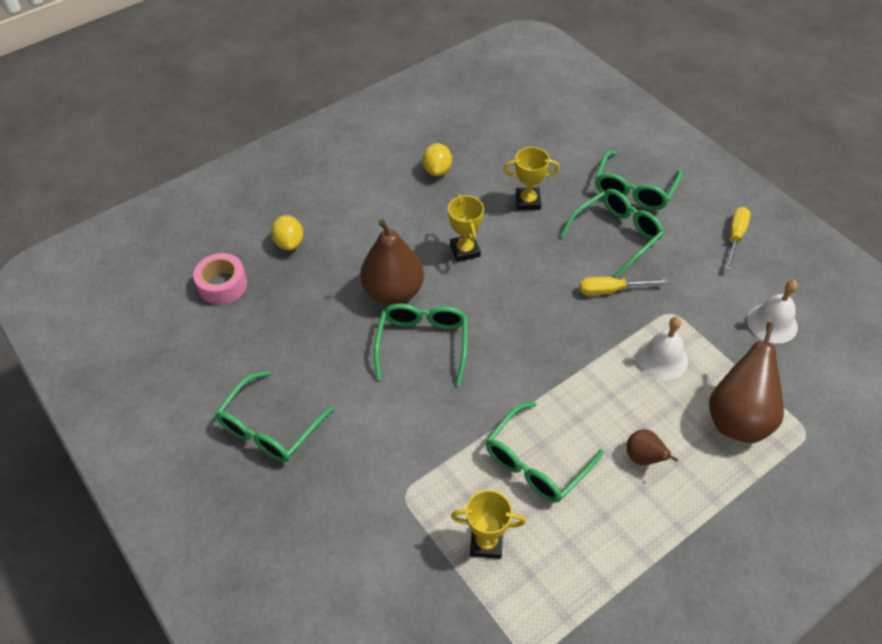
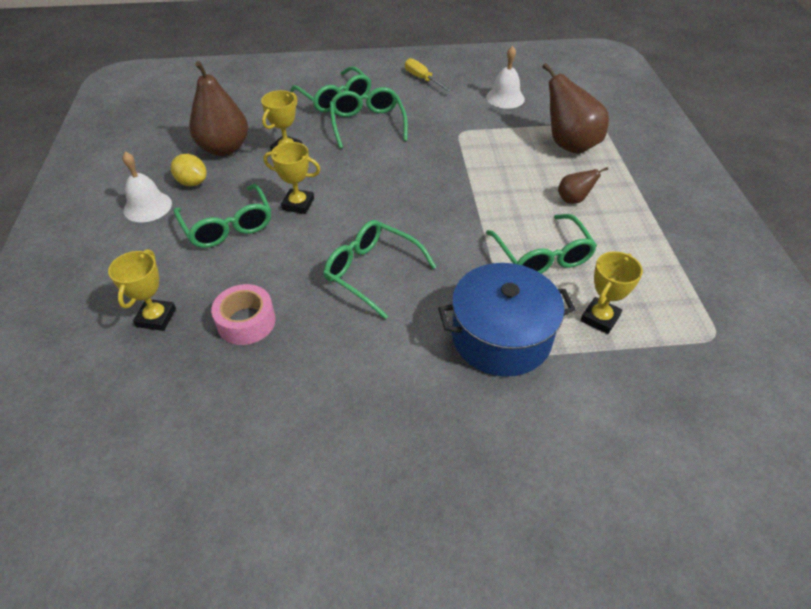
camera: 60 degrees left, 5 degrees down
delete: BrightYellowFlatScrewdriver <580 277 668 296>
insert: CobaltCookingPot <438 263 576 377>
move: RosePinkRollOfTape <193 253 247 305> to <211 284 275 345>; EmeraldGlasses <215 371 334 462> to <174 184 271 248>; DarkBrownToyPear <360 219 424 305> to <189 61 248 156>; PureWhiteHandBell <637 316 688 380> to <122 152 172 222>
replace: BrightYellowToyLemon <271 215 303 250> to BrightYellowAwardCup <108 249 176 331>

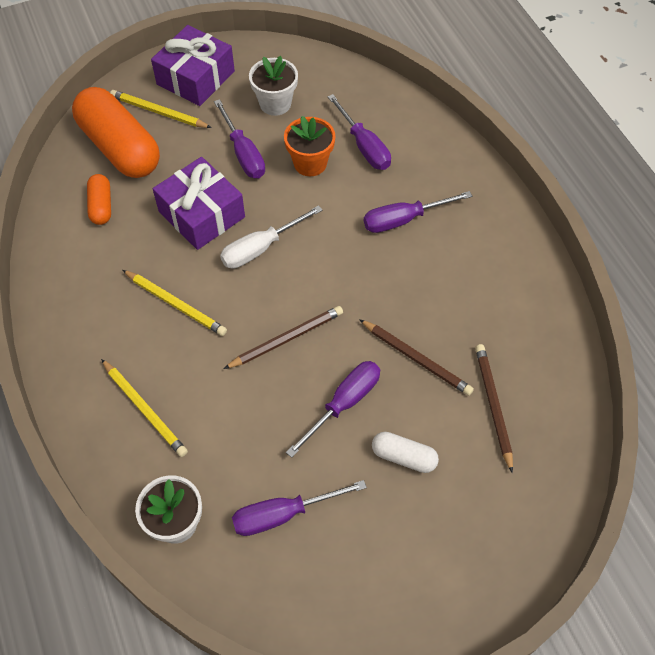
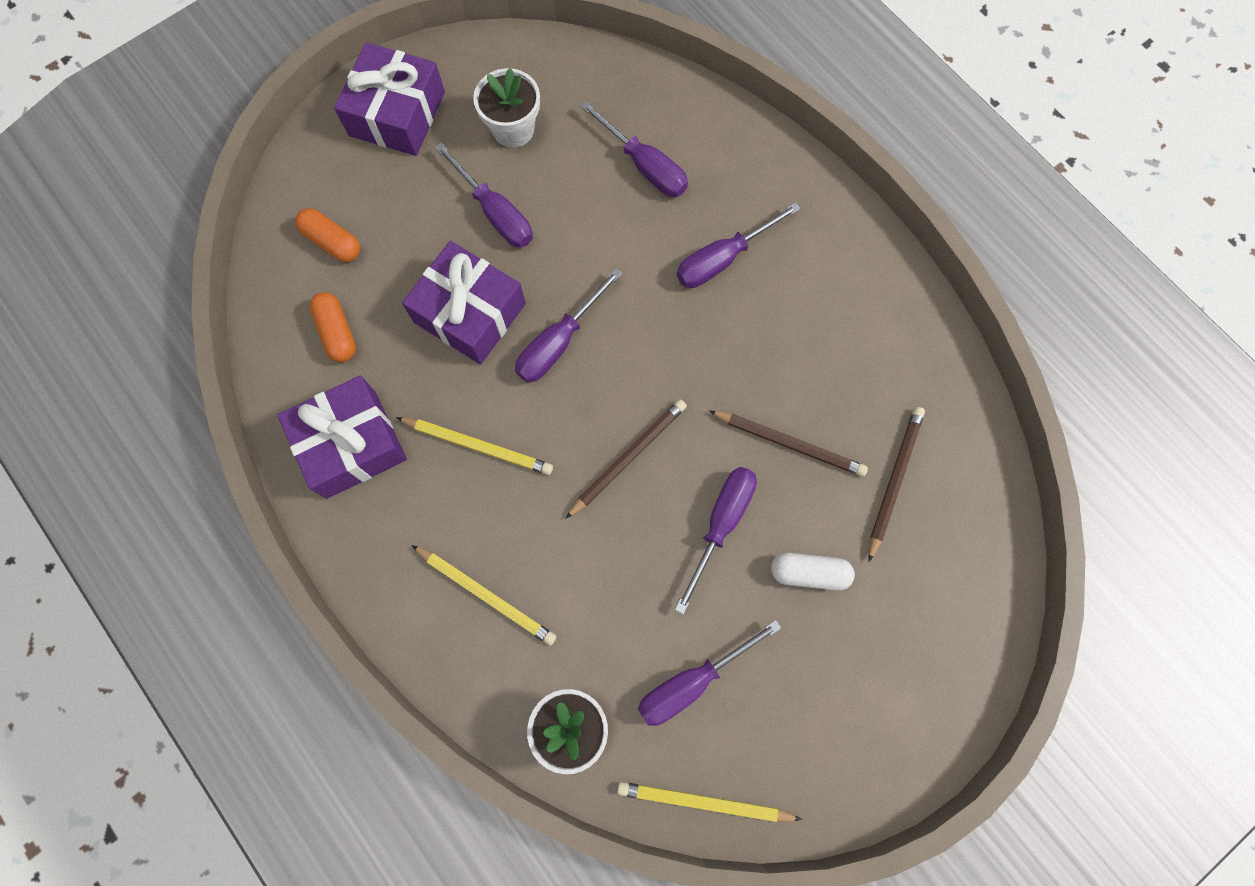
camera: 15 degrees left, 15 degrees up
delete: BrightOrangeFlowerPot <284 116 336 176>
insert: RoyalPurpleWrappedGift <277 375 407 499>
move: BrightYellowPencil <110 90 212 128> to <617 782 802 822>
recolor: PureWhiteFlatScrewdriver <220 205 323 269> to RoyalPurpleFlatScrewdriver <515 268 622 383>
rotate: DarkBrownPencil <475 344 513 473> = <868 407 925 562> 45 degrees clockwise
resize: BrightOrangeCapsule <72 87 160 178> = <295 208 360 262> x0.47

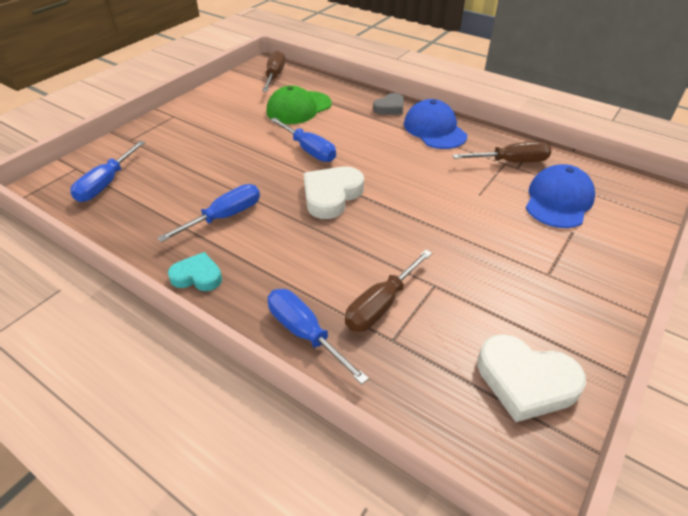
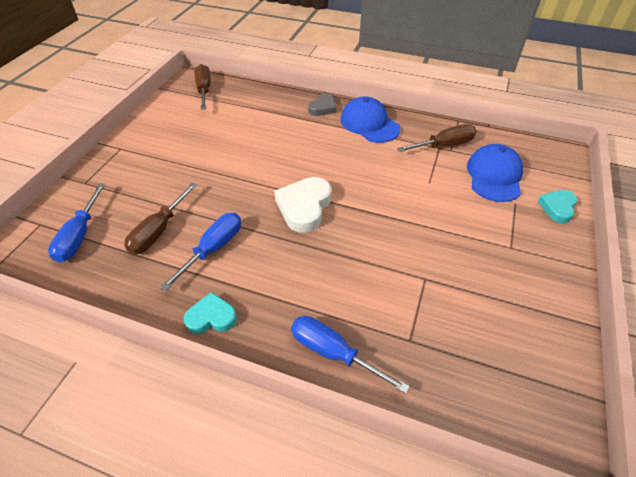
camera: 15 degrees left, 5 degrees up
delete: EmeraldBaseballCap <267 85 332 124>; CobaltFlatScrewdriver <270 118 336 162>; PureWhiteHeartShape <477 334 586 422>
insert: TealHeartShape <538 190 578 223>
move: DarkBrownFlatScrewdriver <345 250 432 332> to <124 183 197 255>

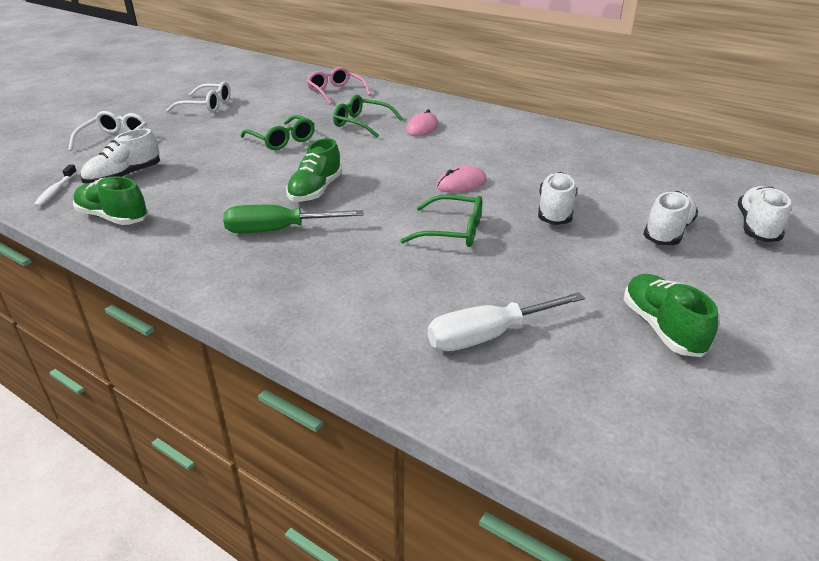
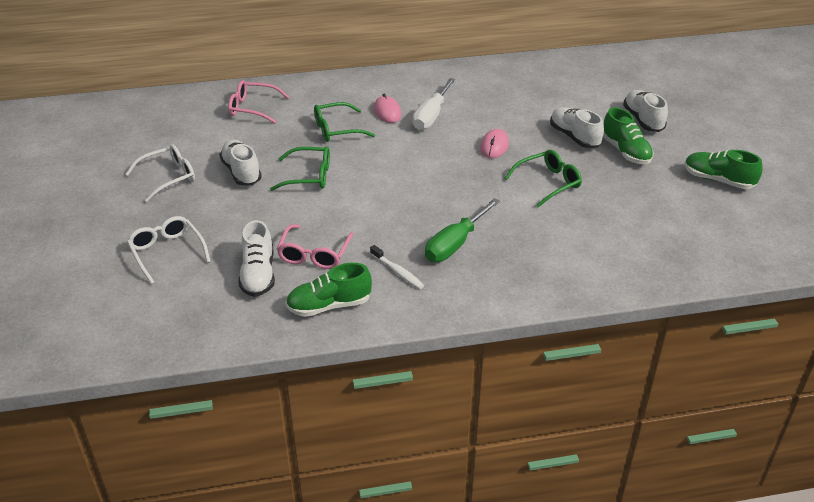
camera: 45 degrees left, 5 degrees up
insert: RosePinkGlasses <277 224 354 269>
move: PureWhiteToothbrush <33 165 77 208> to <370 245 424 289>; EmeraldLaceUpShoe <286 138 342 202> to <603 107 654 164>; PureWhiteFlatScrewdriver <428 292 585 351> to <413 78 455 130>; PureWhiteLaceUpShoe <738 186 791 242> to <219 140 262 185>

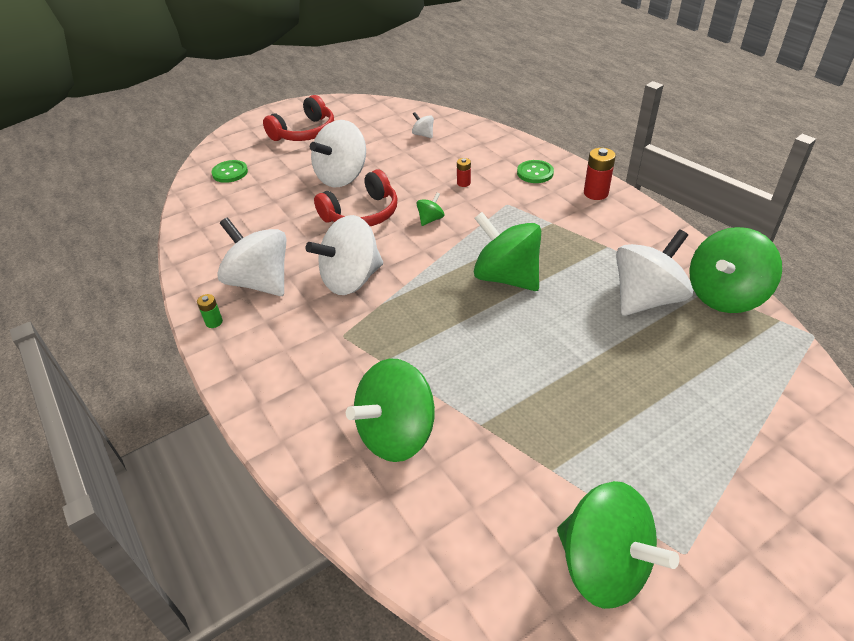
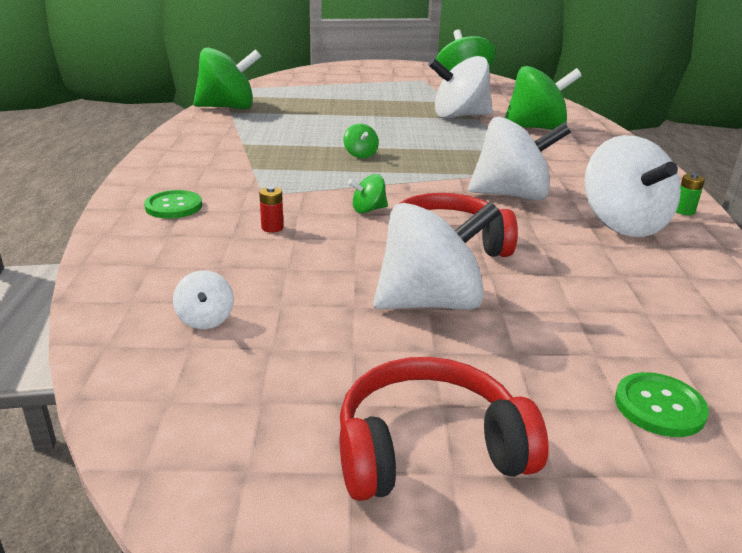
camera: 150 degrees left, 15 degrees down
delete: RedPowerCell <584 148 616 200>
move: PureWhiteToyTop <616 229 693 316> to <428 56 493 118>
resize: EmeraldToyTop <474 212 541 291> = <343 123 379 158> x0.43

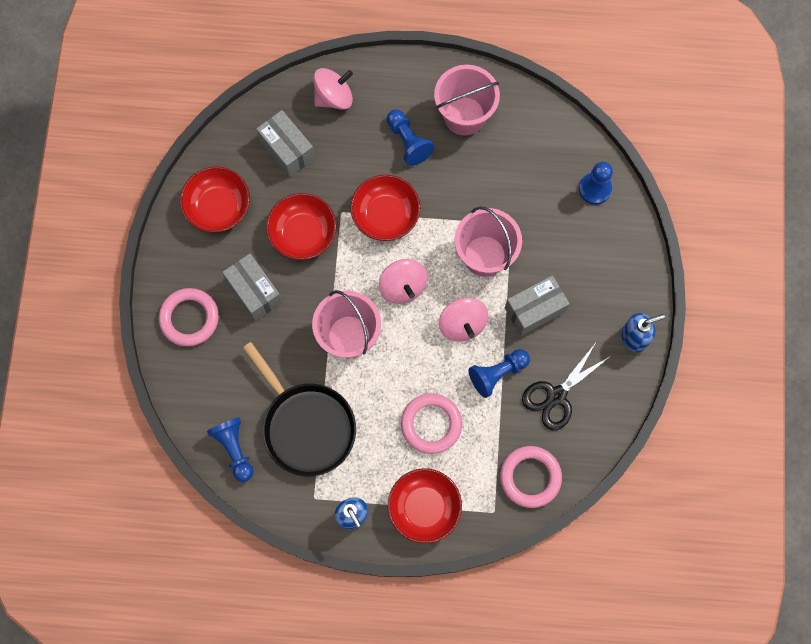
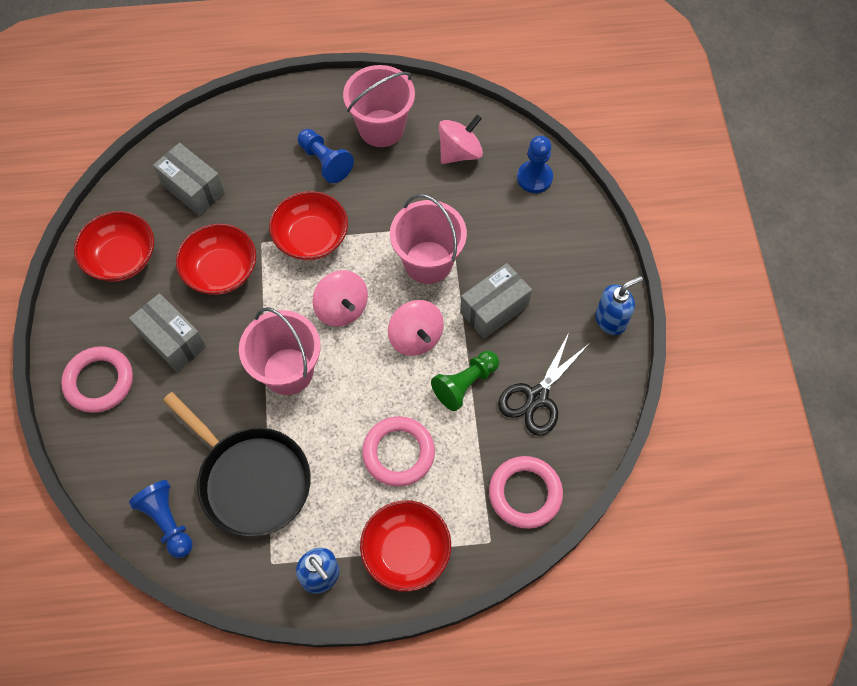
camera: 10 degrees left, 10 degrees down
move: RosePinkToyTop <314 68 353 110> to <439 115 483 164>
recolor: CobaltGamePawn <468 349 530 398> to EmeraldGamePawn <431 351 499 411>

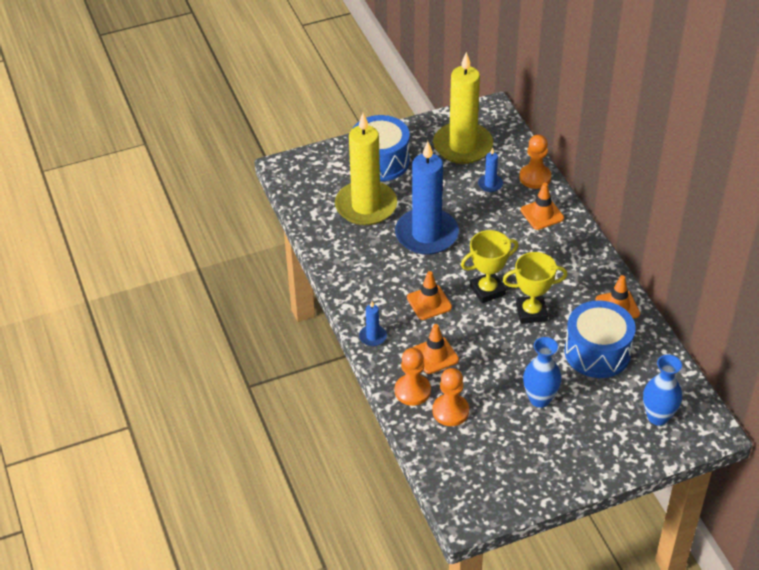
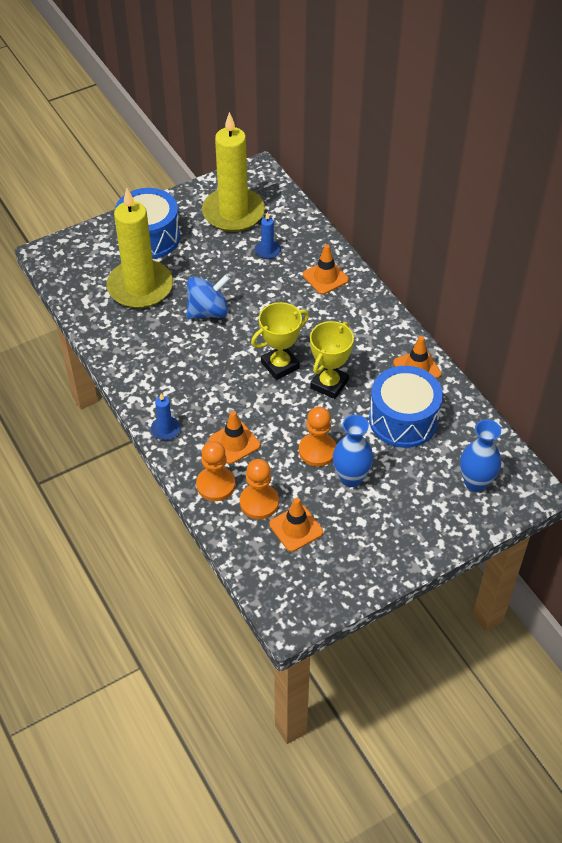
camera: 10 degrees left, 5 degrees up
move: BrightOrangeTrafficCone <407 271 452 320> to <269 498 323 552>; BrightOrangeGamePawn <519 135 551 189> to <299 407 336 467>
replace: CobaltPillarCandle <395 141 459 255> to CobaltToyTop <186 274 230 319>
rotate: BrightYellowAwardCup <503 252 567 324> = <310 321 354 399> 45 degrees counterclockwise

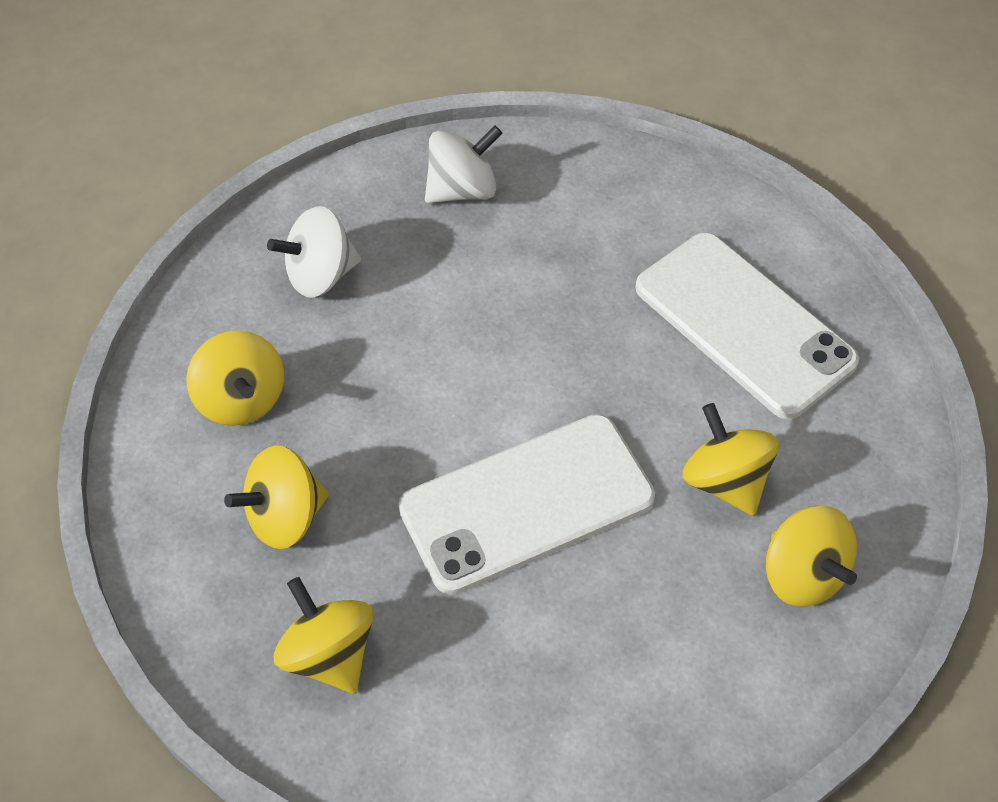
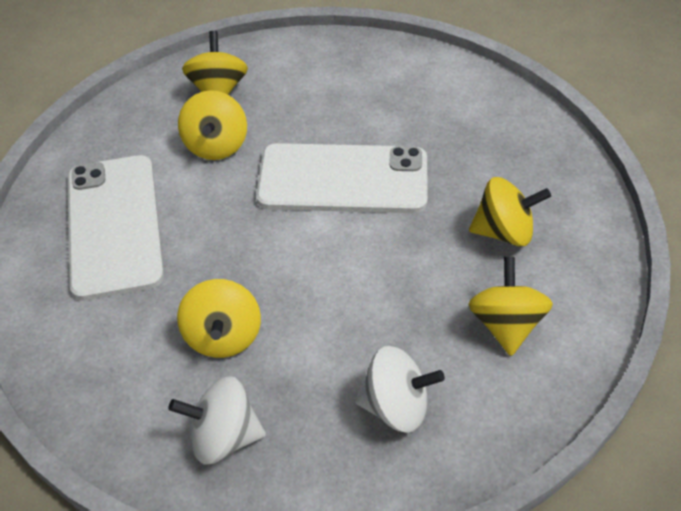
camera: 150 degrees left, 5 degrees down
move: BrightYellowToyTop <273 577 373 693> to <177 279 261 358>

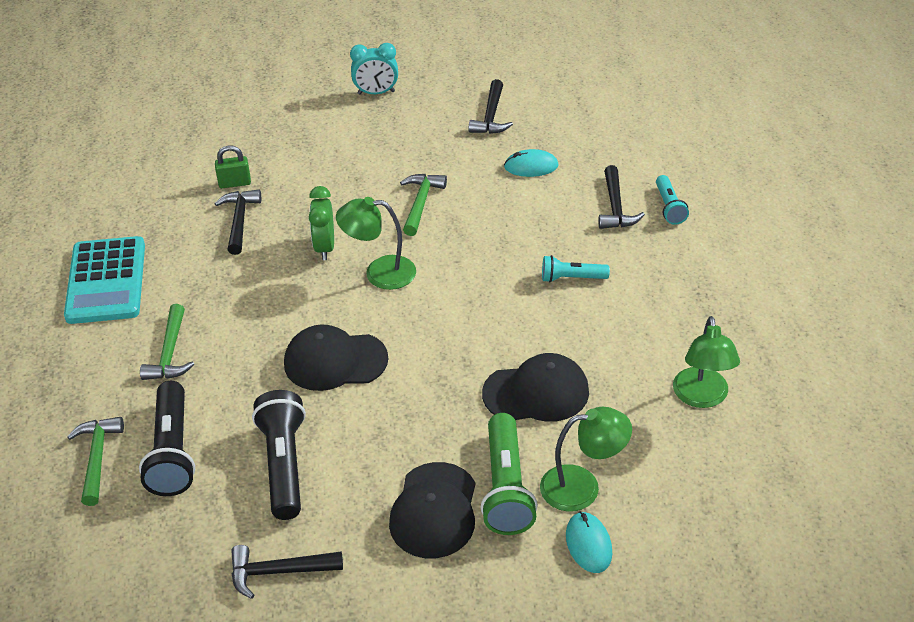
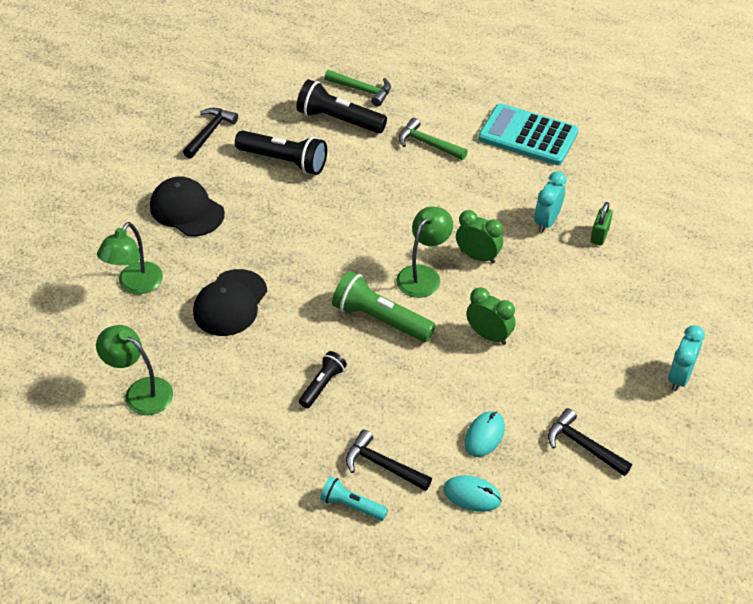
camera: 120 degrees right, 5 degrees up
delete: EbonyBaseballCap <284 324 388 391>
move: EmeraldPocketTorch <480 413 538 535> to <332 271 436 342>; TealMouse <566 512 612 573> to <444 475 502 512>
replace: EbonyHammer <215 190 261 255> to TealClock <534 171 567 233>; EmeraldHammer <400 174 447 236> to EmeraldClock <466 287 516 345>
recolor: TealPocketTorch <542 255 610 283> to EbonyPocketTorch <299 351 347 408>

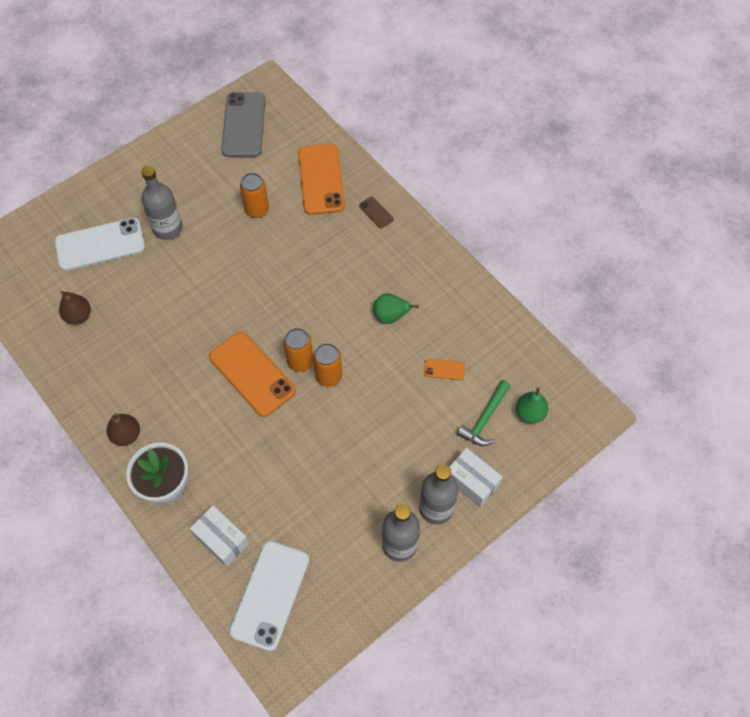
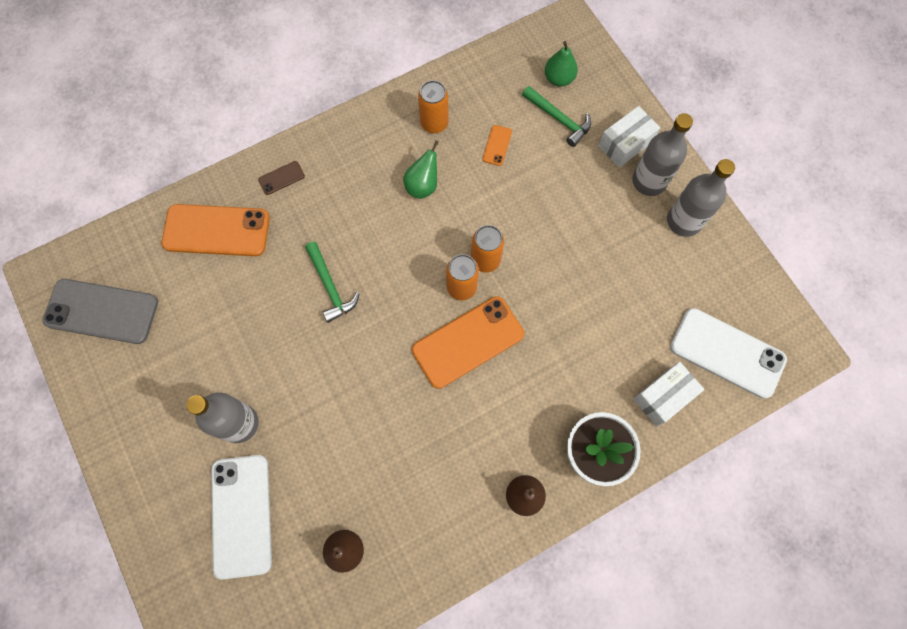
camera: 80 degrees left, 10 degrees up
insert: EmeraldHammer <305 242 360 323>
move: BrightOrangeCan <240 173 269 218> to <418 80 449 133>

